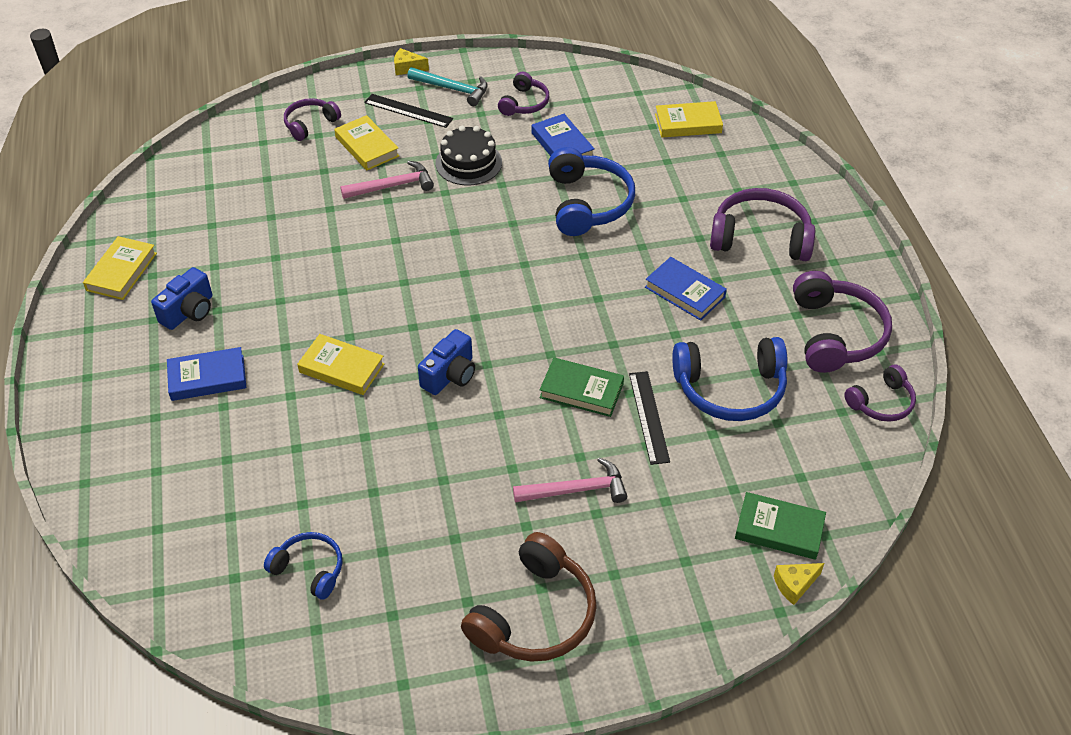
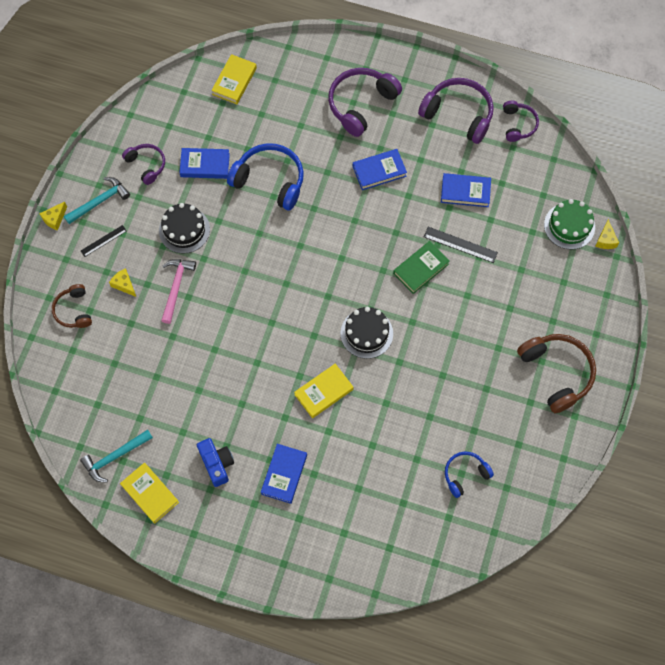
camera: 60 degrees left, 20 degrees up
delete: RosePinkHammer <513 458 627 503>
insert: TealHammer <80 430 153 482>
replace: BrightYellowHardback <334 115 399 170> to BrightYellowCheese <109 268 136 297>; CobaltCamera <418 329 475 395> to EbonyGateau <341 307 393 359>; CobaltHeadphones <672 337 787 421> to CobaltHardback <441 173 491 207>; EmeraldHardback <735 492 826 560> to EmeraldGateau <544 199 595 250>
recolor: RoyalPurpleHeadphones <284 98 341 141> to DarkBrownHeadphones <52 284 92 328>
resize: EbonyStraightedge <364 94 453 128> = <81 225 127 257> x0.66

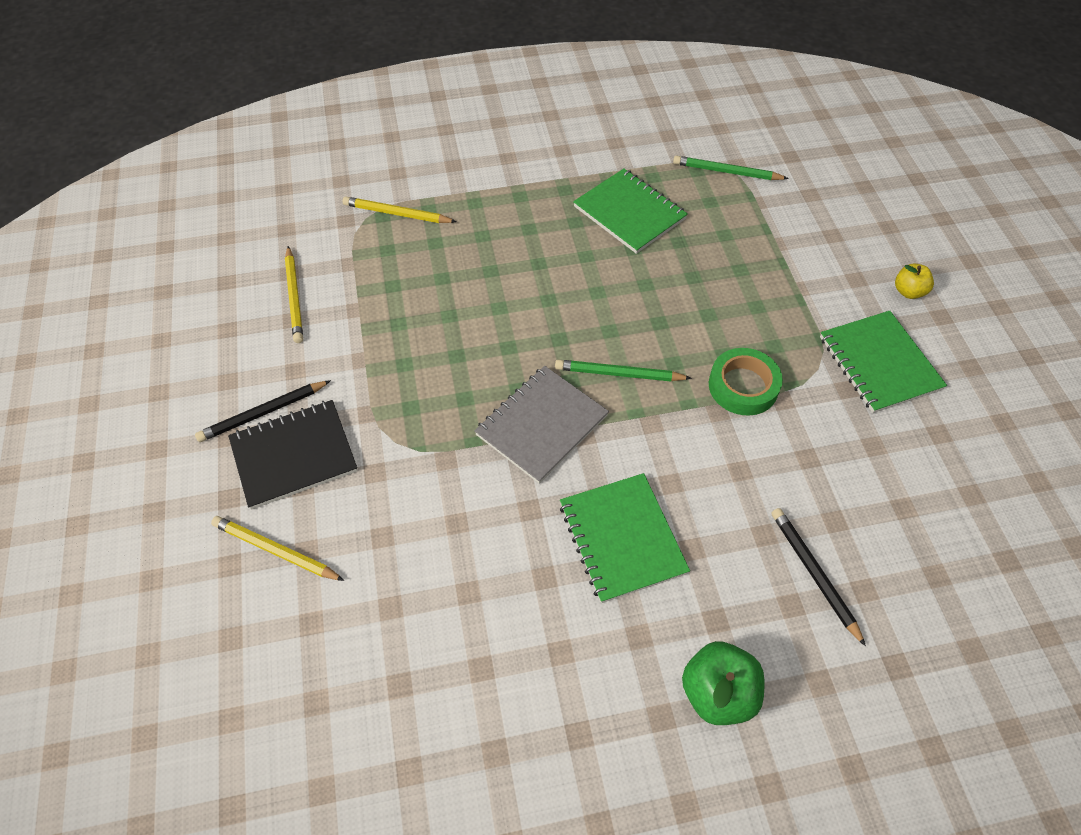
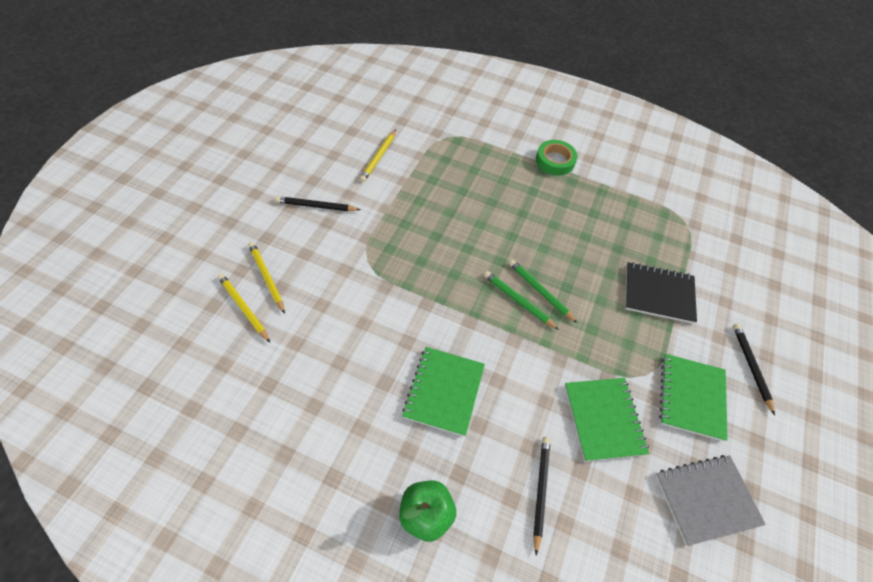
camera: 30 degrees right, 0 degrees up
move: EbonyNotebook <228 400 358 510> to <625 262 697 324>; BrightYellowPencil <343 196 456 223> to <218 274 270 342>; AshGreyNotebook <474 366 609 484> to <655 455 766 546>; EmeraldNotebook <573 169 688 254> to <565 378 649 461>; EmeraldPencil <673 156 789 180> to <509 259 577 323>; EmeraldRollOfTape <709 348 783 416> to <536 140 578 175>
replace: BrightYellowToyApple <895 263 934 299> to EbonyPencil <733 324 775 415>

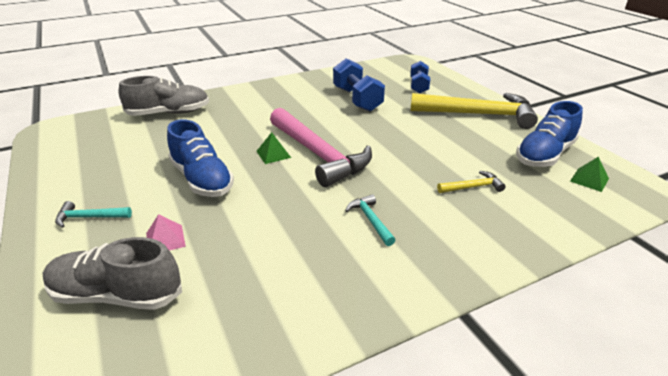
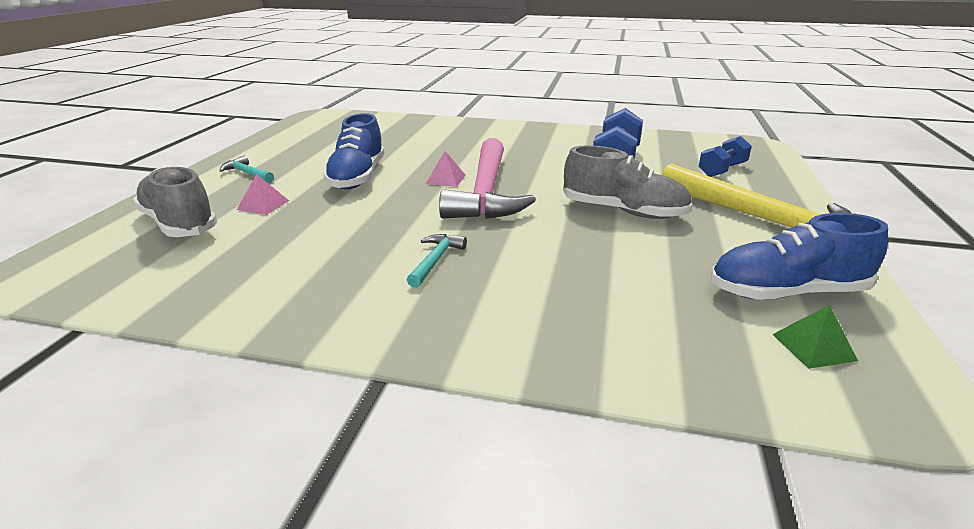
camera: 40 degrees right, 5 degrees down
delete: BrightYellowHammer <437 171 506 193>
move: AshGreyLaceUpShoe <119 76 209 116> to <563 145 693 219>
recolor: EmeraldPyramid <256 132 291 164> to RosePinkPyramid <426 151 466 187>

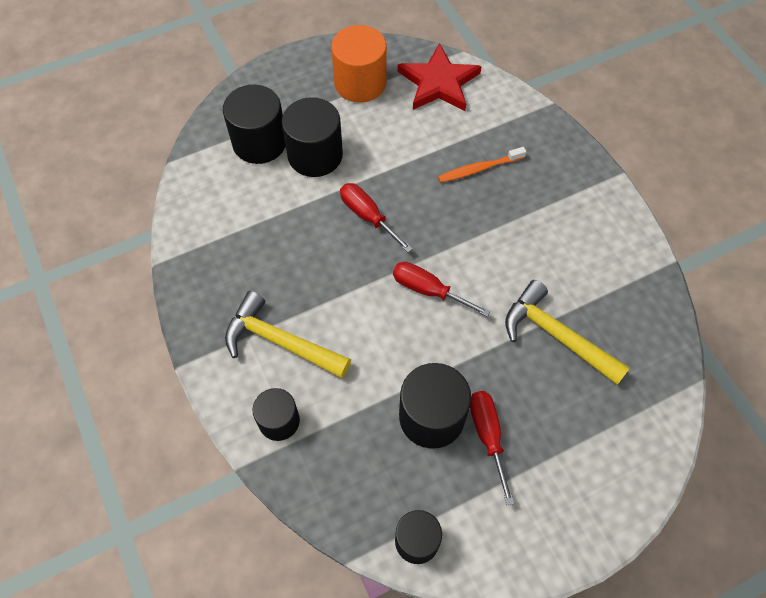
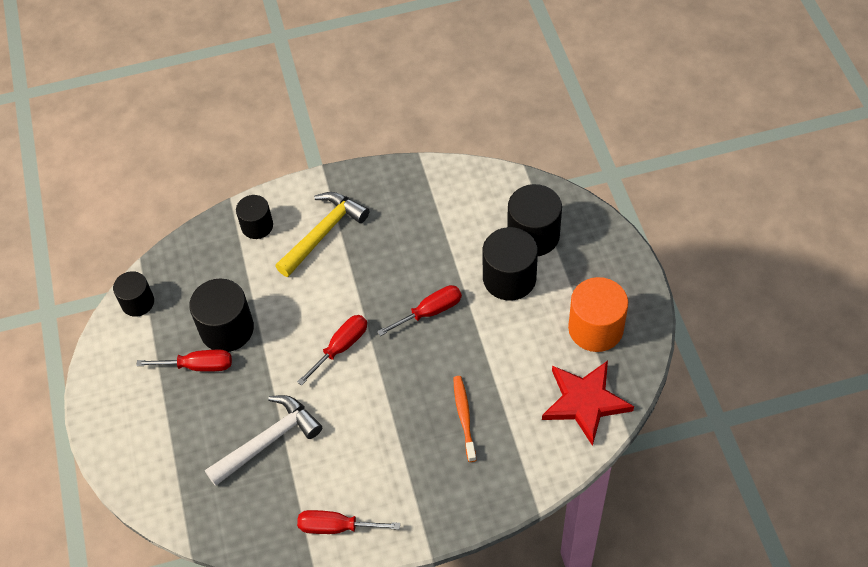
camera: 105 degrees right, 5 degrees down
insert: RedFlatScrewdriver <297 510 400 534>
recolor: BrightYellowHammer <505 280 630 385> to PureWhiteHammer <205 395 322 486>

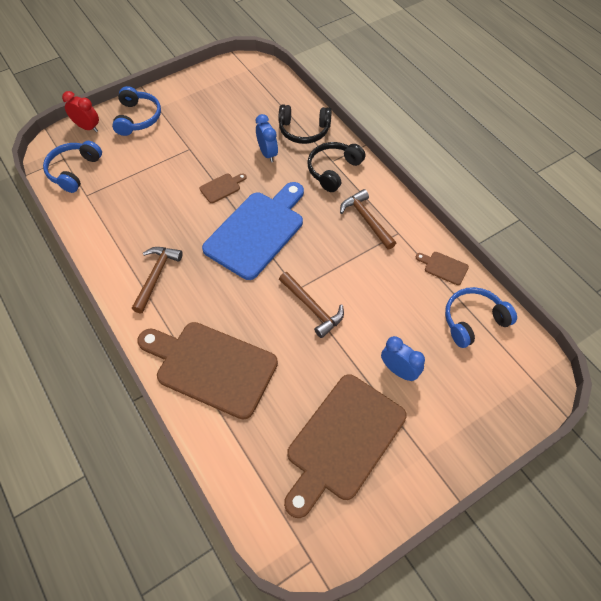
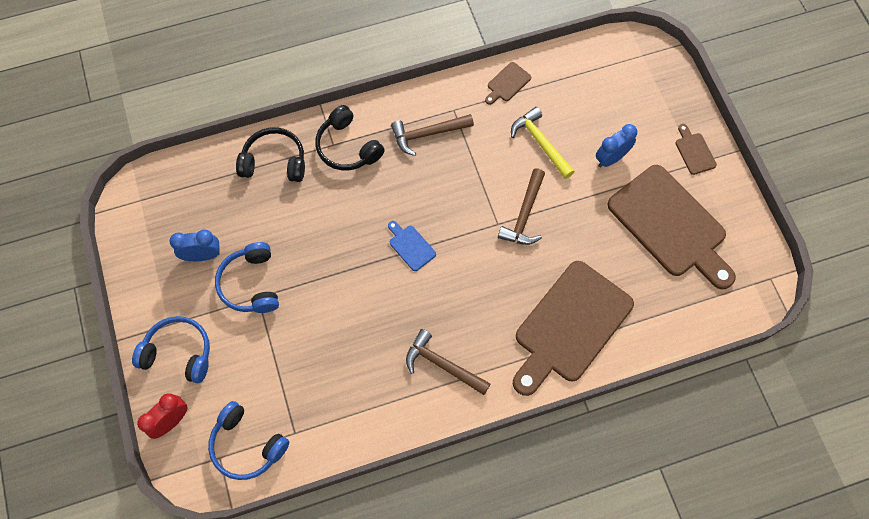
camera: 75 degrees left, 10 degrees up
insert: BrightYellowHammer <511 107 575 179>
move: DarkBrownCuttingBoard <199 174 246 203> to <675 124 717 175>; CobaltClock <256 114 278 162> to <169 229 220 261>; CobaltHeadphones <445 287 517 348> to <215 242 279 313>
rotate: EbonyHeadphones <278 104 332 144> = <236 127 305 182> 105 degrees counterclockwise; DarkBrownHammer <279 272 344 338> = <498 168 545 245> 135 degrees clockwise
resize: CobaltCuttingBoard <202 182 304 280> = <388 221 436 271> x0.40

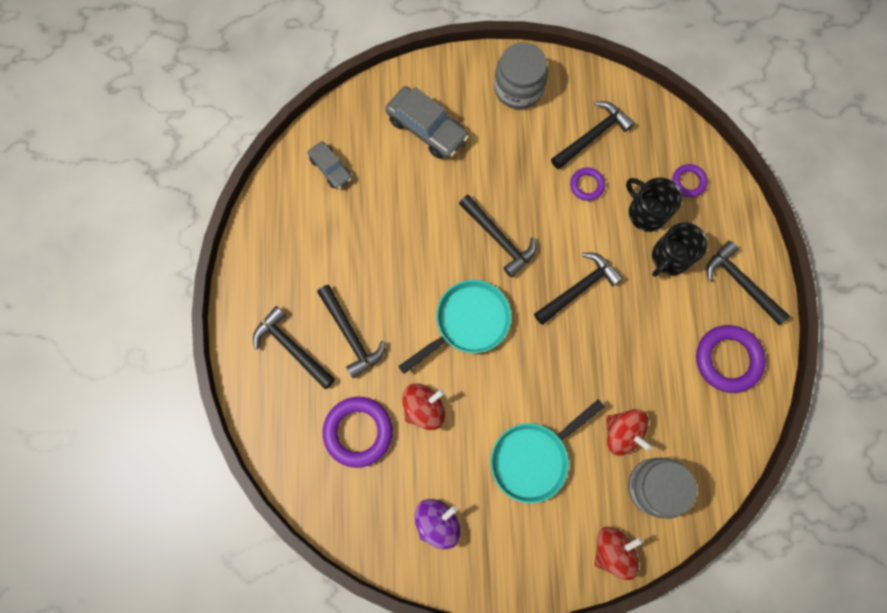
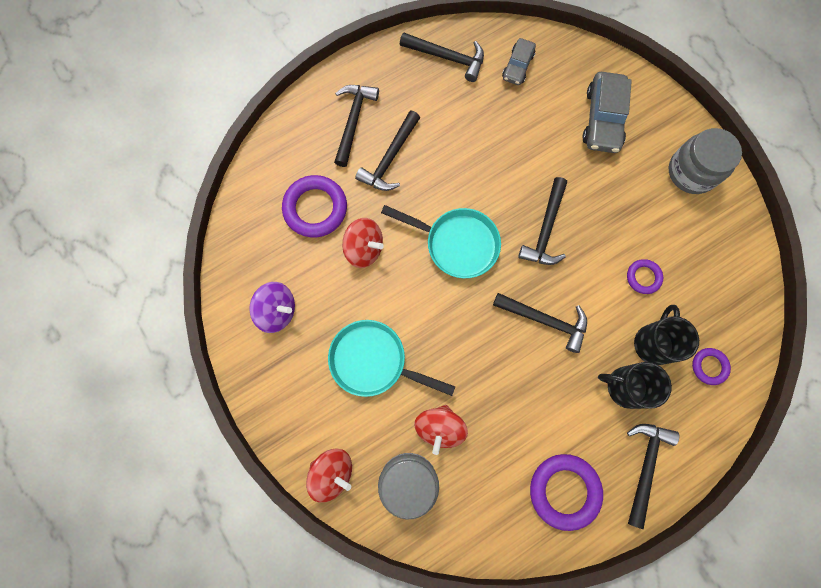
camera: 60 degrees right, 0 degrees up
move: EbonyHammer <551 101 634 169> to <400 32 484 82>

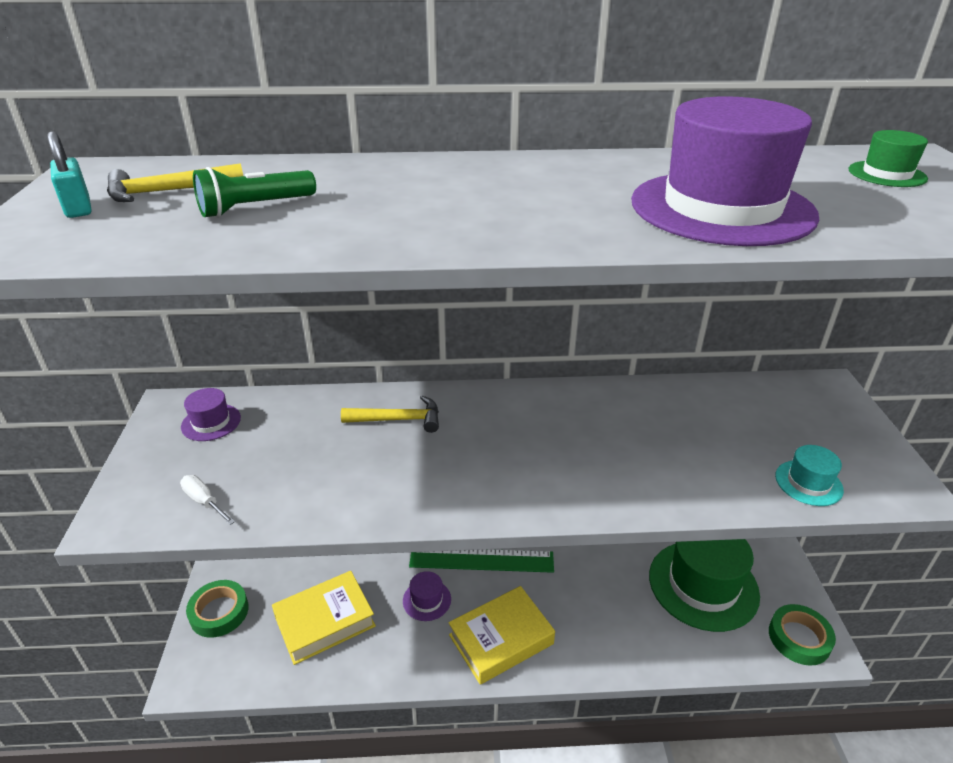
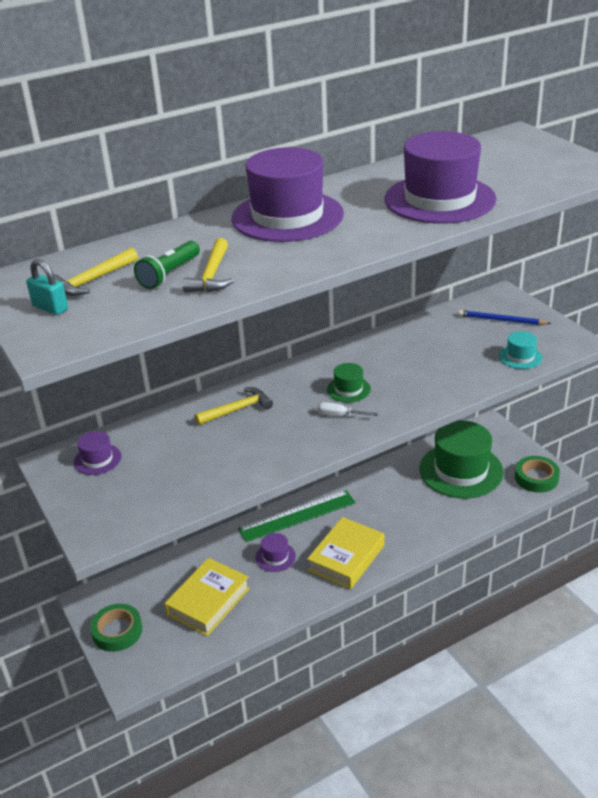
camera: 25 degrees left, 0 degrees up
insert: BrightYellowHammer <182 238 234 292>; RoyalPurpleTallHat <232 147 344 242>; CobaltPencil <458 310 551 325>
move: PureWhiteFlatScrewdriver <180 475 235 525> to <317 402 378 416>; EmeraldTallHat <849 130 928 187> to <327 363 371 403>

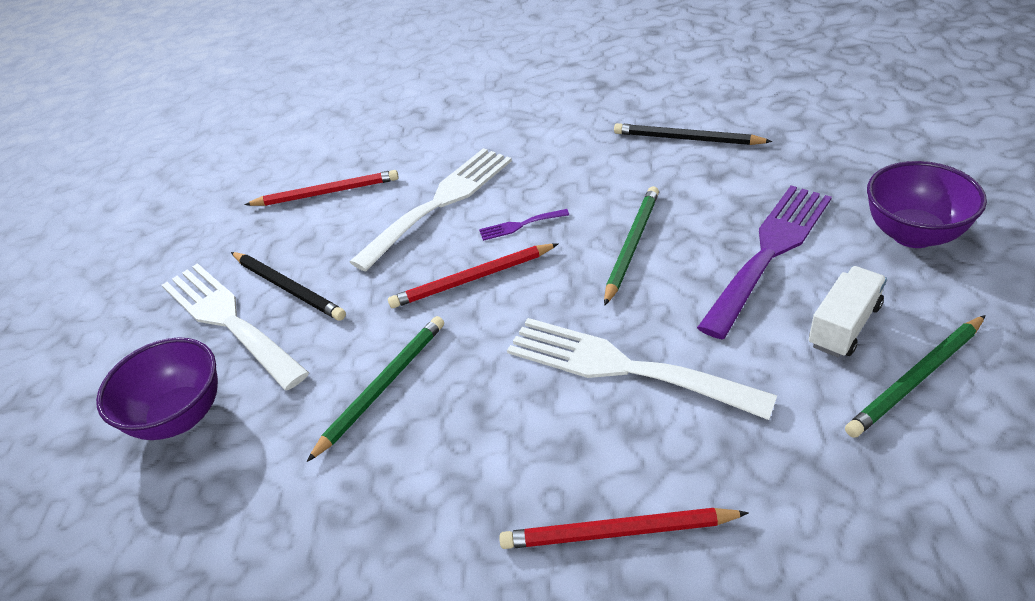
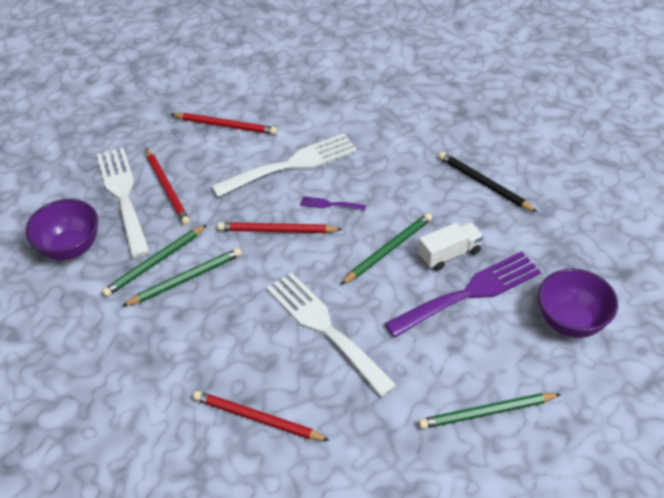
camera: 20 degrees right, 5 degrees up
insert: EmeraldPencil <102 225 207 297>
move: PureWhiteToyTruck <809 266 887 357> to <418 222 484 271>
recolor: EbonyPencil <231 252 346 321> to RedPencil <146 148 190 225>

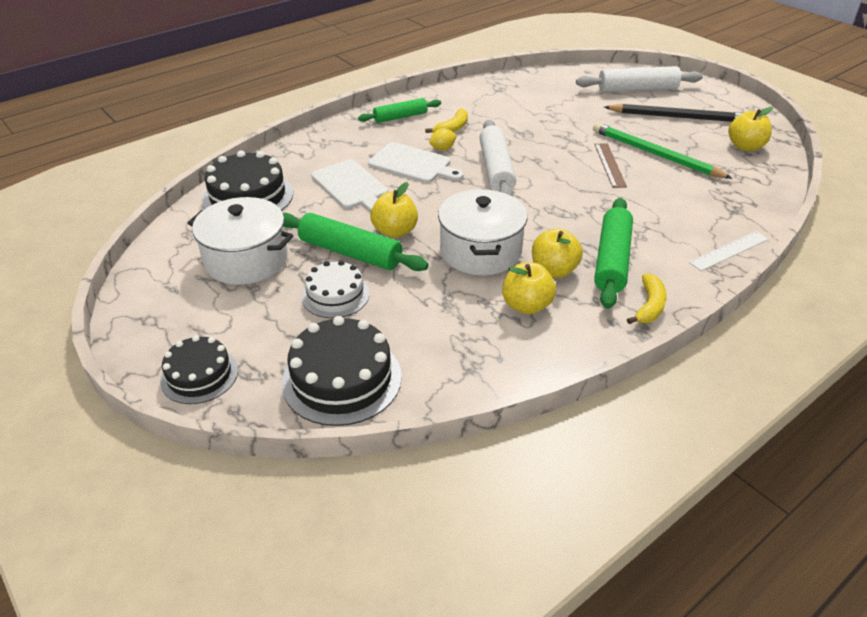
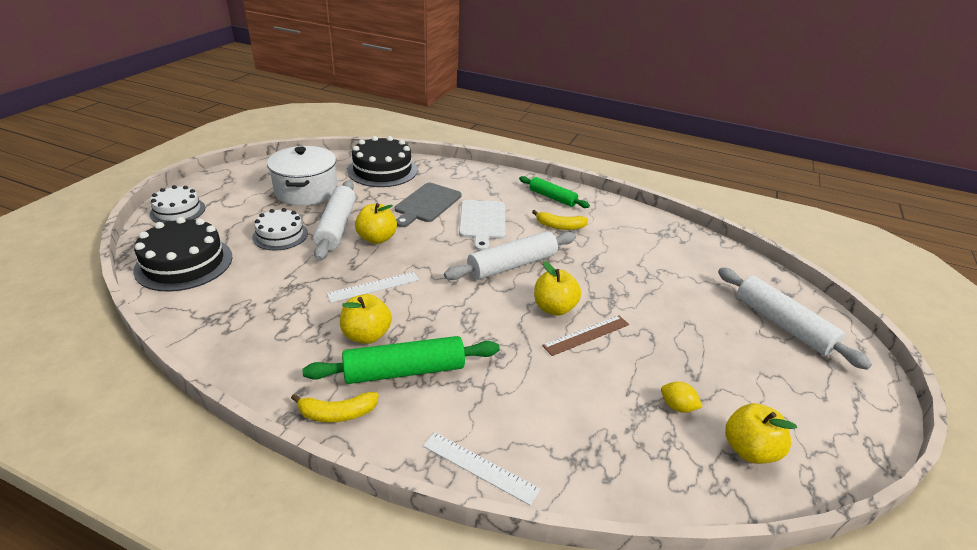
camera: 60 degrees right, 5 degrees down
delete: EmeraldPencil <593 122 732 179>; EbonyPencil <604 104 742 122>
move: BrightYellowToyLemon <429 128 457 150> to <661 382 702 413>; BrightYellowToyApple <502 262 556 314> to <534 261 581 316>
replace: PureWhiteCookingPot <438 189 527 275> to PureWhiteStraightedge <327 272 419 303>
recolor: EbonyGateau <160 335 238 404> to PureWhiteGateau <150 185 206 223>; EmeraldRollingPin <283 213 429 271> to PureWhiteRollingPin <313 180 356 261>; PureWhiteCuttingBoard <311 159 388 212> to AshGreyCuttingBoard <395 183 462 227>

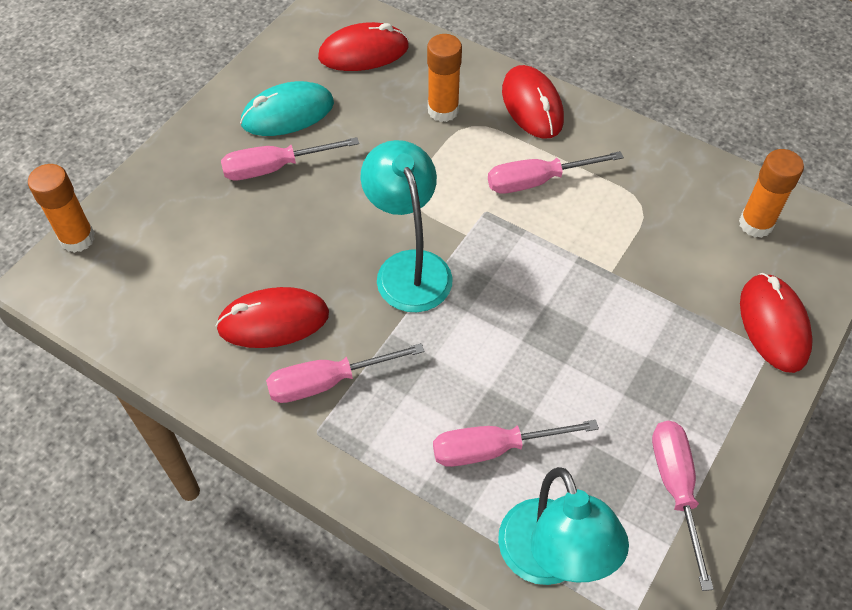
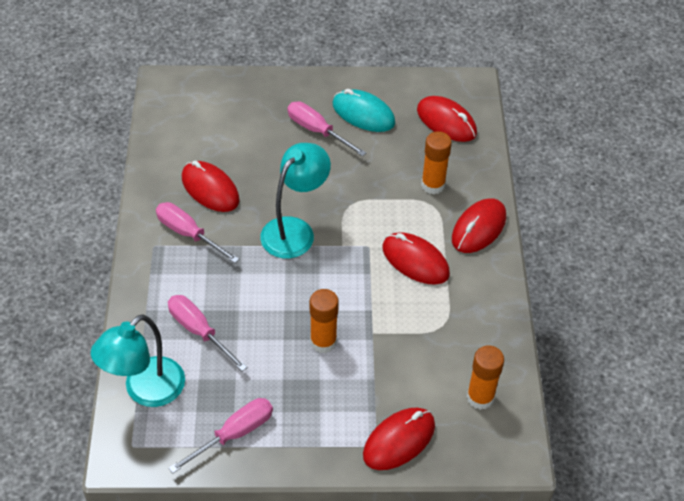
camera: 55 degrees right, 5 degrees down
move: BrightOrangeGlue <28 164 95 253> to <310 289 339 353>
replace: RosePinkFlatScrewdriver <488 151 624 194> to RedMouse <382 232 450 285>

